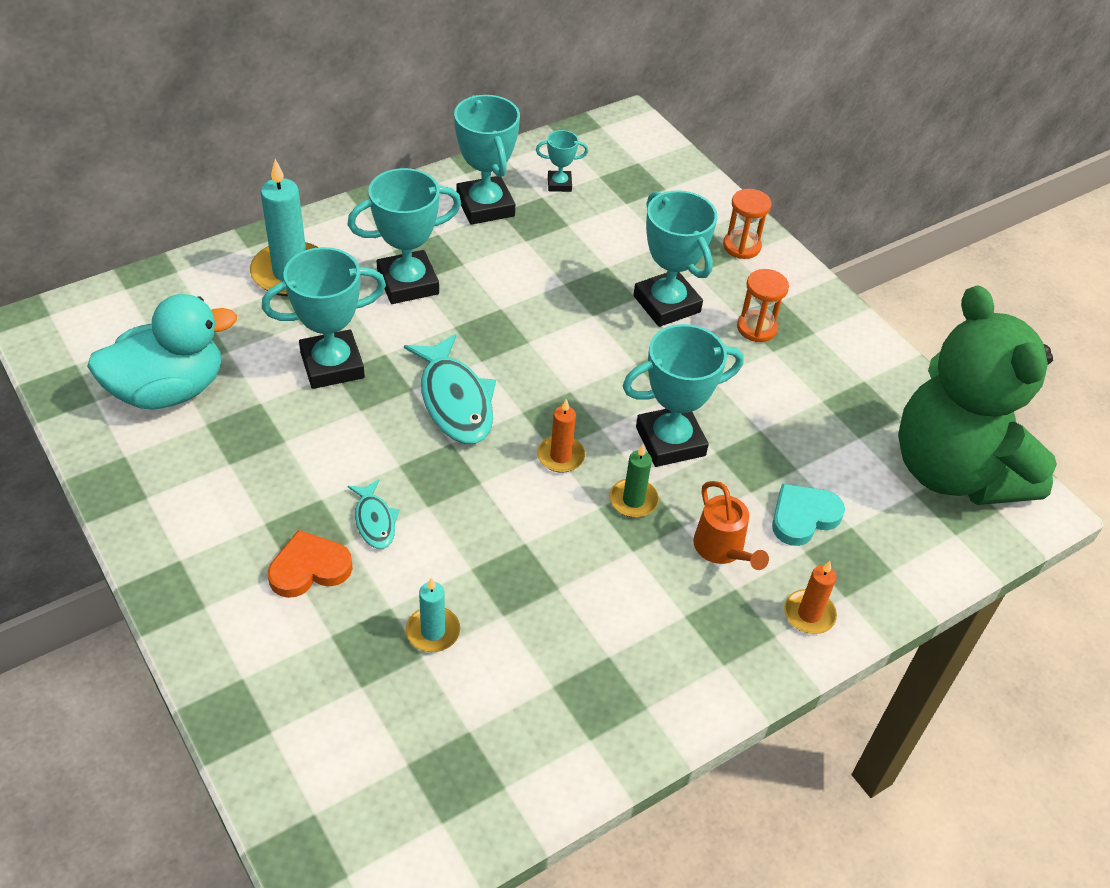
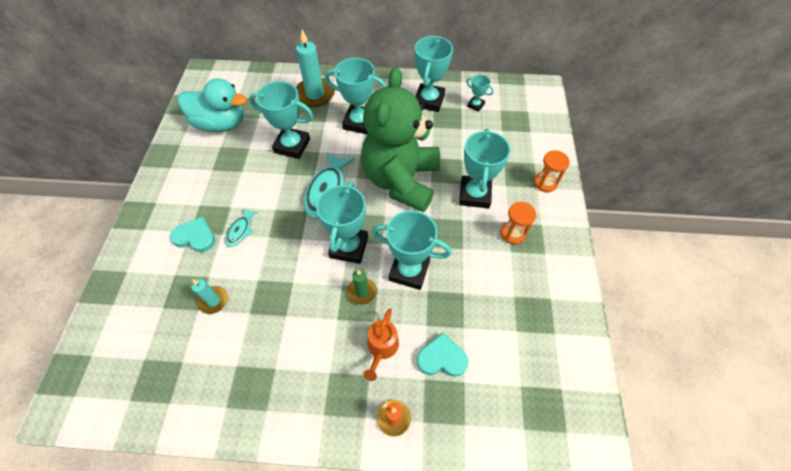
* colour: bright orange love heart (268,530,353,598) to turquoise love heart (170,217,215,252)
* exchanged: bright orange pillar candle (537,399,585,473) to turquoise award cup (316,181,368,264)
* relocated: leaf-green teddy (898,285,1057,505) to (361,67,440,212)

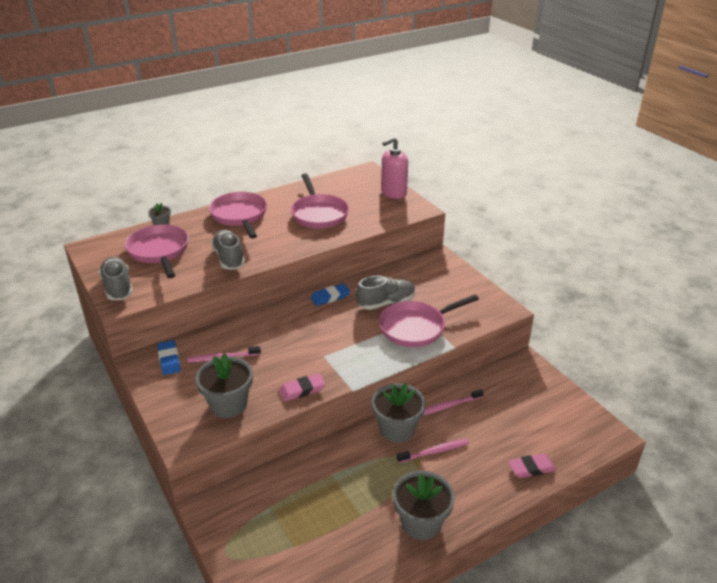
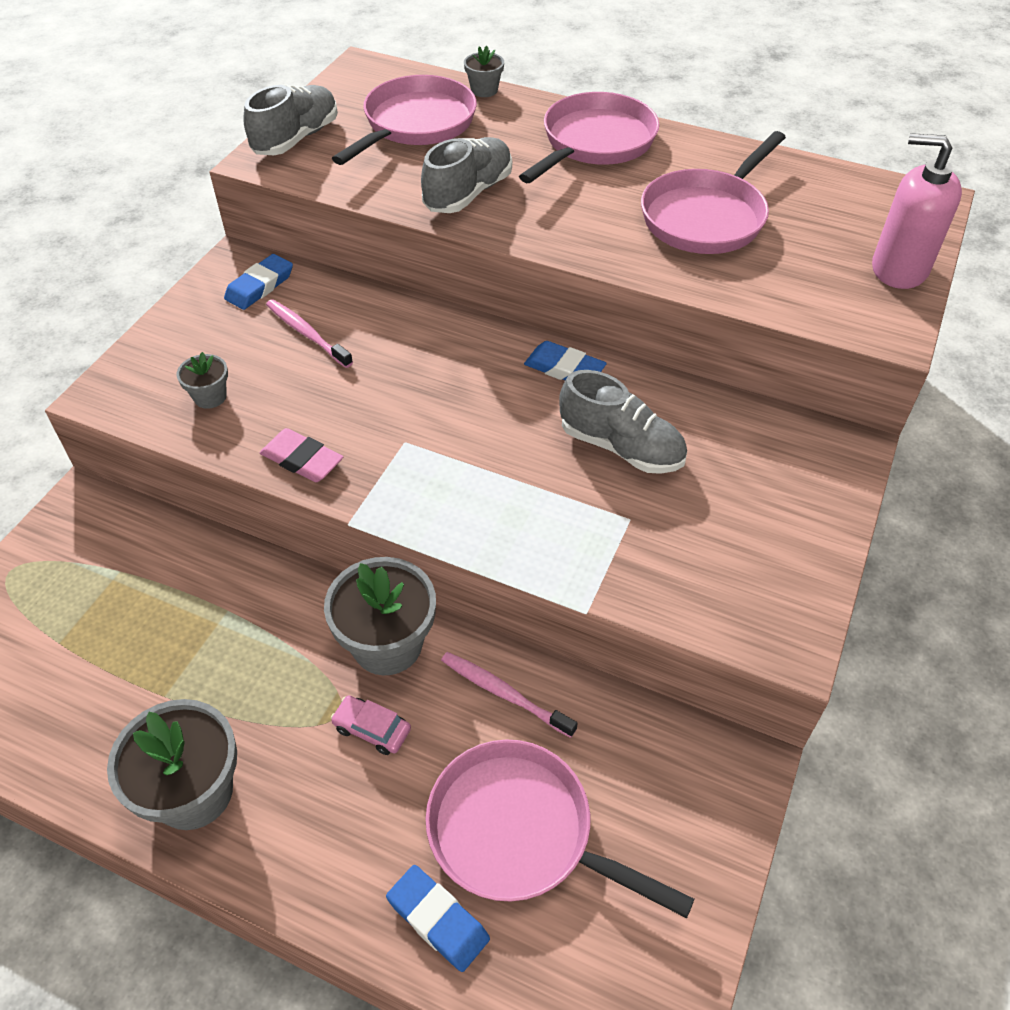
* size: grey plant pot (196,353,253,418) = (177,352,228,409) x0.50
* exchanged: pink dental brush (397,439,469,463) to pink automobile (331,695,411,755)
* colour: pink gum eraser (508,453,556,478) to cobalt gum eraser (386,865,490,972)
* relocated: pink pan (379,295,479,347) to (425,739,694,918)

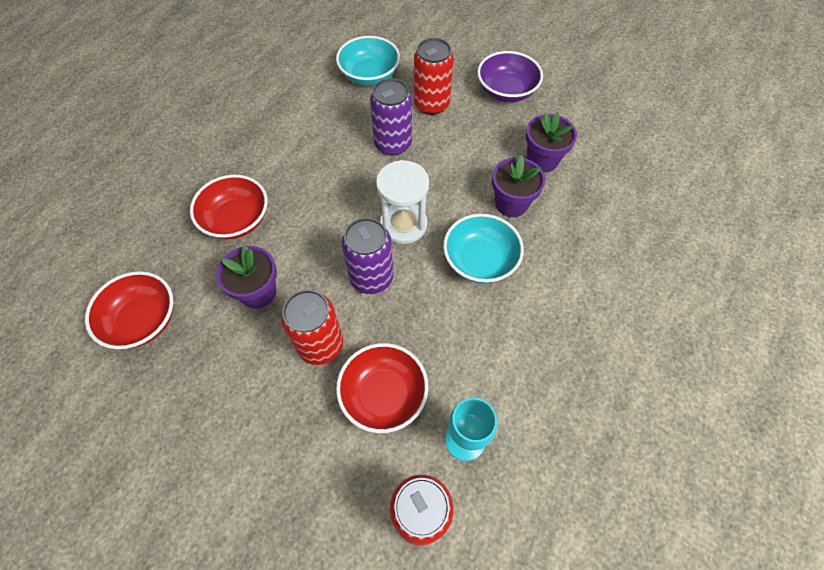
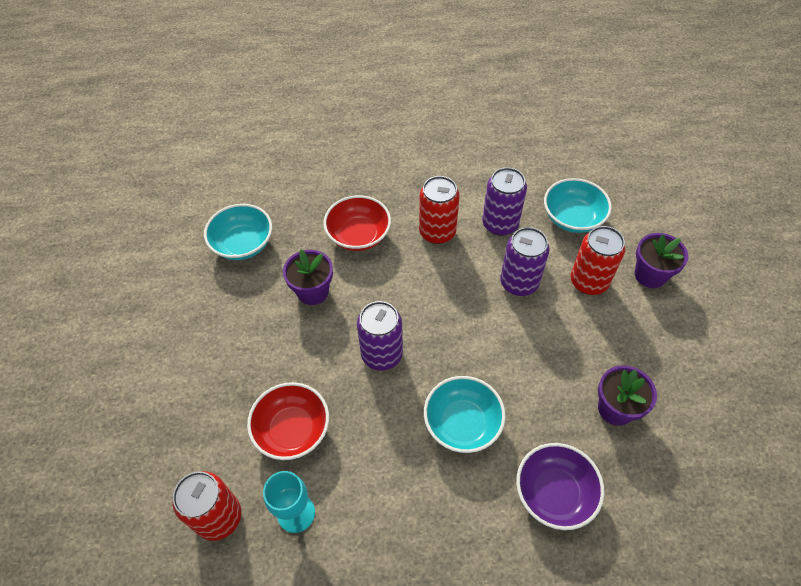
* colour: scarlet bowl (85,271,174,349) to turquoise bowl (204,204,272,260)
* relocated: scarlet soda can (281,290,343,365) to (419,176,460,244)
* appeared: violet soda can (482,167,527,236)
* relocated: violet bowl (477,51,543,102) to (516,443,604,530)
* relocated: violet plant pot (492,155,545,217) to (634,233,688,288)
* missing: pure white hourglass (376,160,429,244)

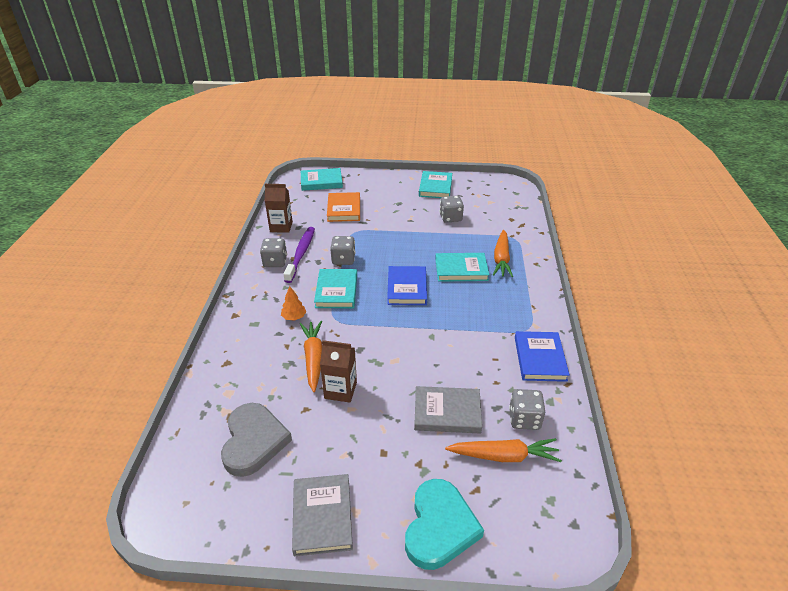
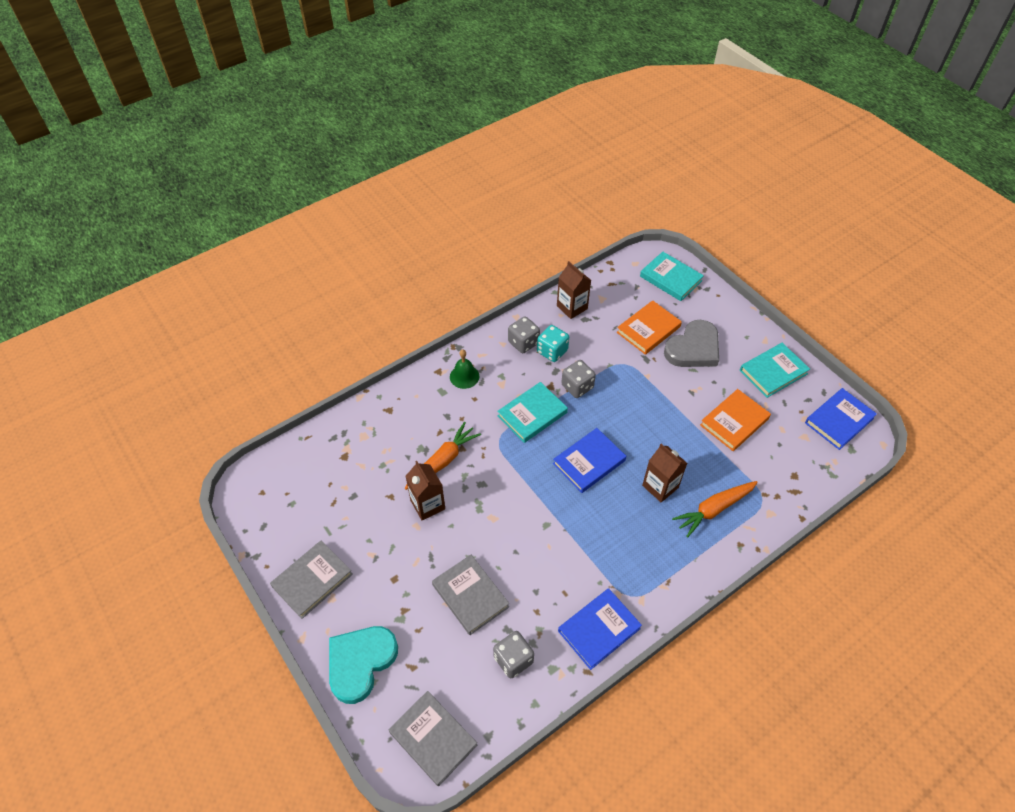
* spun: turquoise love heart (405,479,484,570) = (329,626,398,704) 150 degrees clockwise
* appeared: grey book (389,691,477,786)
* appeared: leaf-green bell (450,350,479,389)
* exchanged: violet dental brush (284,227,315,283) to turquoise game die (537,325,569,362)
* exchanged: turquoise book (435,253,489,282) to brown milk carton (642,444,687,502)
* relocated: grey love heart (221,403,292,477) to (664,320,719,367)
* exchanged: grey game die (440,196,464,223) to bright orange book (700,389,771,451)
* appeared: cobalt book (805,388,877,450)
* missing: bright orange toy tree (281,286,306,321)
* missing: bright orange carrot (445,438,562,462)

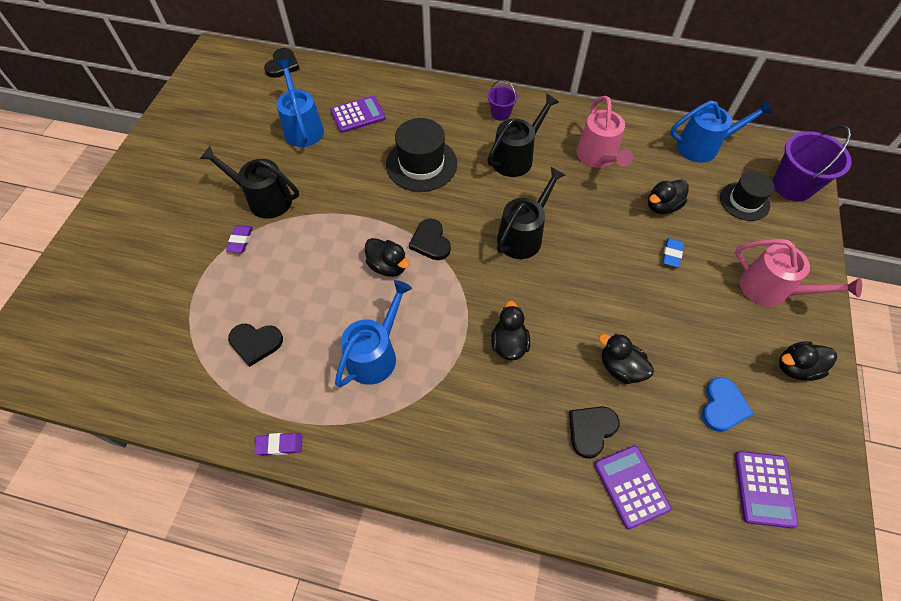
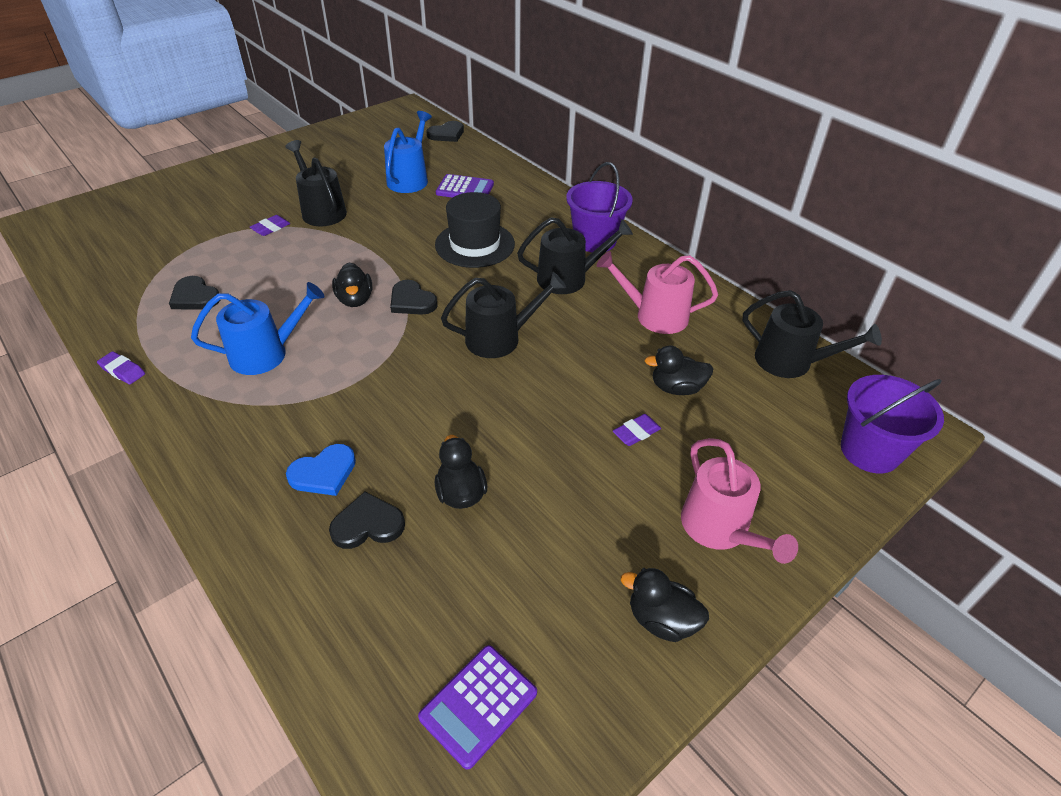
* relocated: cobalt love heart (702,377,754,432) to (286,444,356,496)
* spun: black love heart (409,219,451,260) = (390,280,438,315) 60 degrees counterclockwise
* size: violet bucket (488,80,517,121) = (566,162,633,252) x1.87
* spun: pink watering can (577,96,633,168) = (597,251,718,334) 75 degrees clockwise
* colour: cobalt gum eraser (662,238,684,268) to violet gum eraser (613,414,661,446)
* colour: cobalt watering can (670,99,773,163) to black watering can (742,290,882,378)
* missing: black duck (491,301,530,360)
* missing: violet pocket calculator (594,445,671,529)
* missing: black hat (720,171,774,221)

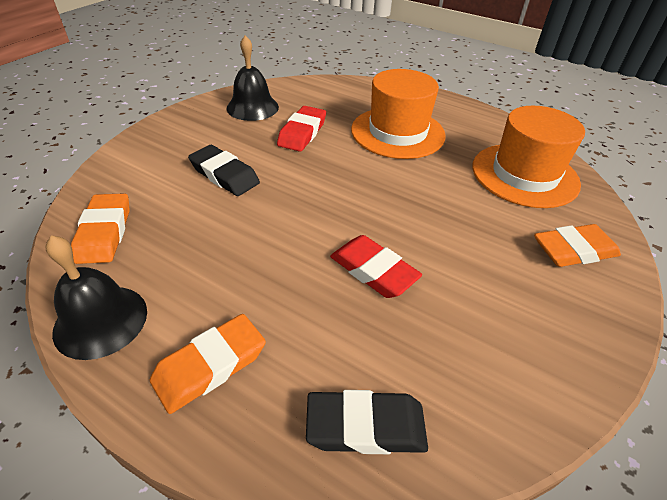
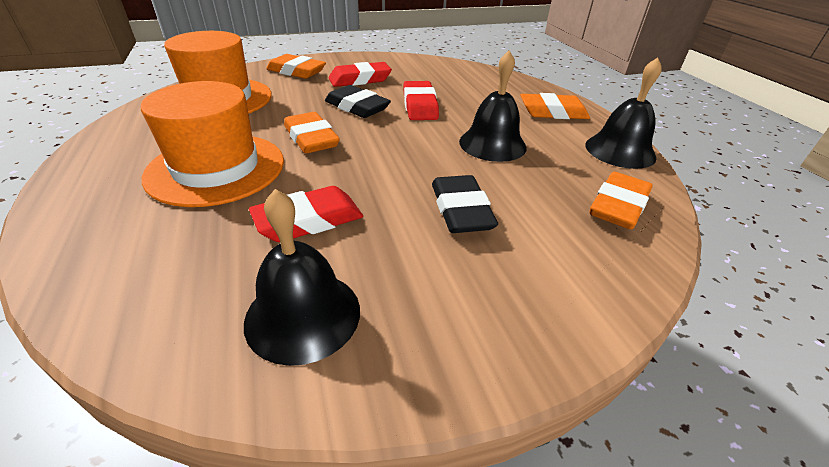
* appeared: bright orange gum eraser (284,112,340,154)
* relocated: black gum eraser (306,390,428,454) to (325,85,391,118)
* appeared: scarlet gum eraser (329,62,392,87)
* appeared: black bell (459,50,527,162)

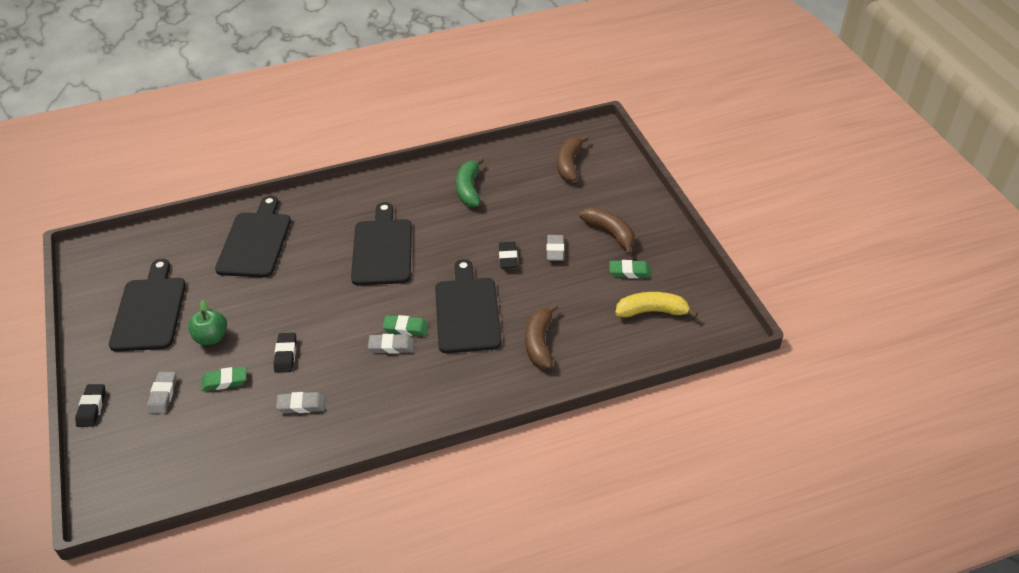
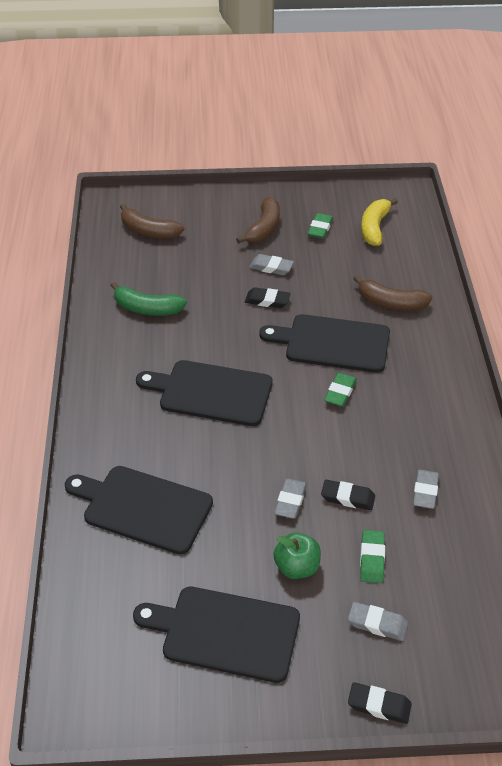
* spun: brown banana (580,207,635,255) = (236,197,280,244) 135 degrees clockwise
* relocated: grey gum eraser (368,334,414,354) to (274,478,307,519)

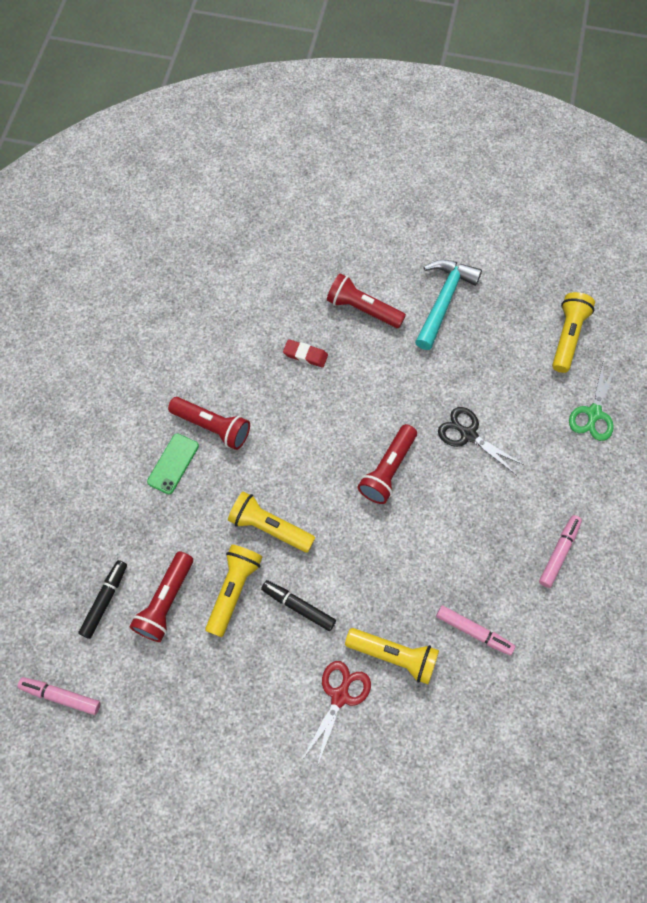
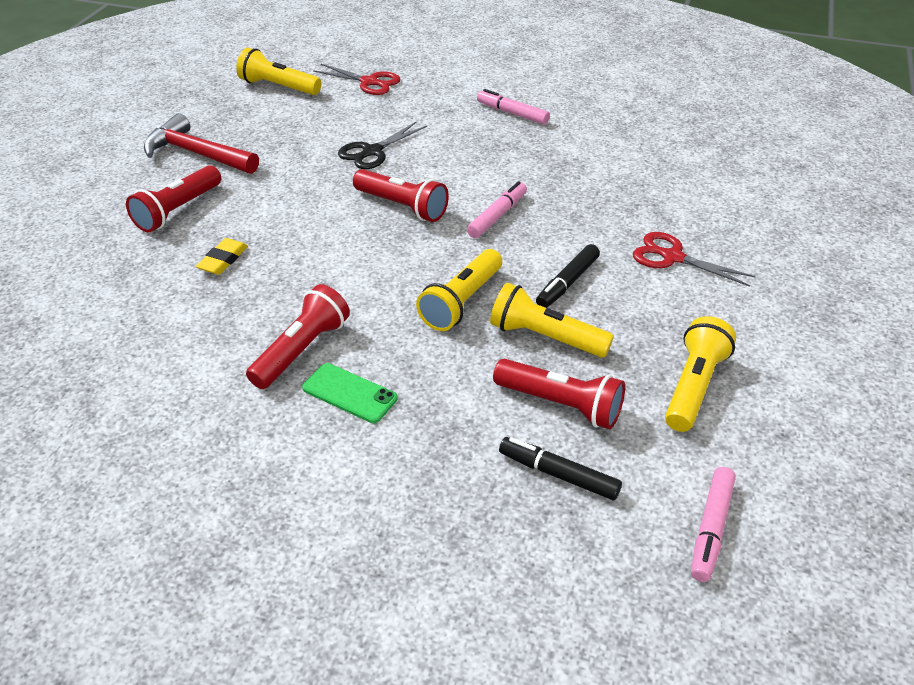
* colour: turquoise hammer (415,260,482,350) to scarlet hammer (144,113,259,174)
* colour: scarlet gum eraser (283,339,328,368) to yellow gum eraser (196,238,248,275)
* colour: leaf-green pair of scissors (569,360,617,441) to scarlet pair of scissors (313,64,400,95)
* relocated: pink marker (436,605,515,656) to (467,181,527,238)
* relocated: yellow flashlight (345,628,439,684) to (665,316,736,432)

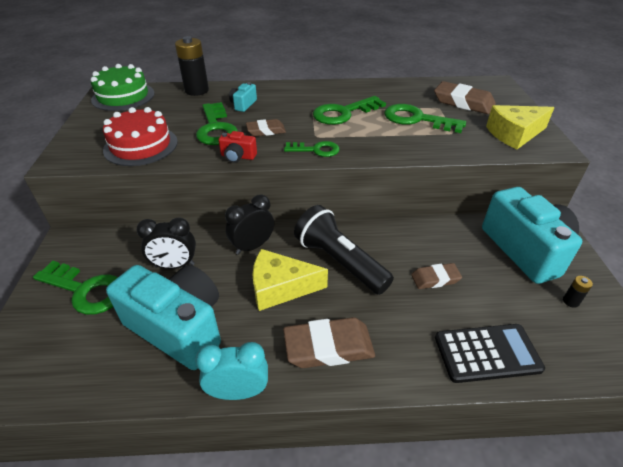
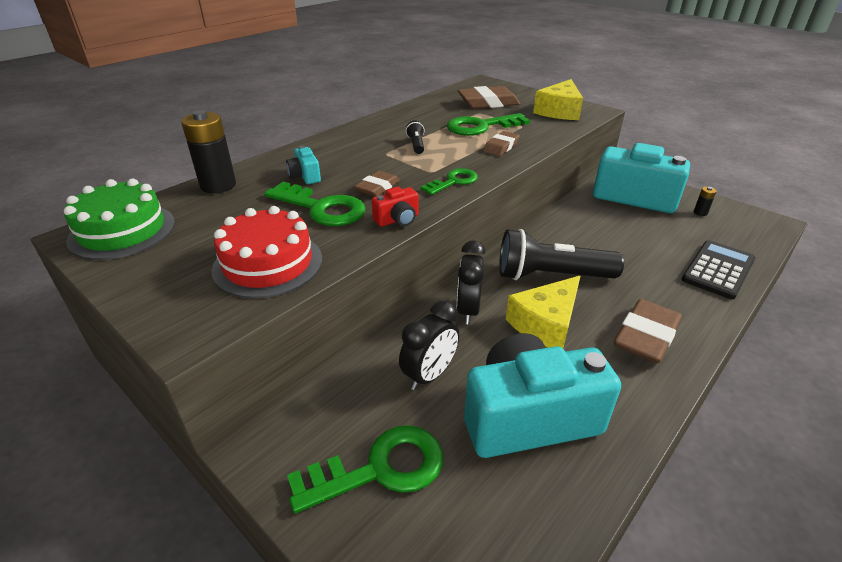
* exchanged: leaf-green latchkey (313,96,386,125) to black flashlight (406,120,425,154)
* relocated: brown gum eraser (411,263,462,289) to (483,131,520,156)
* missing: turquoise bedside clock (195,342,268,400)

